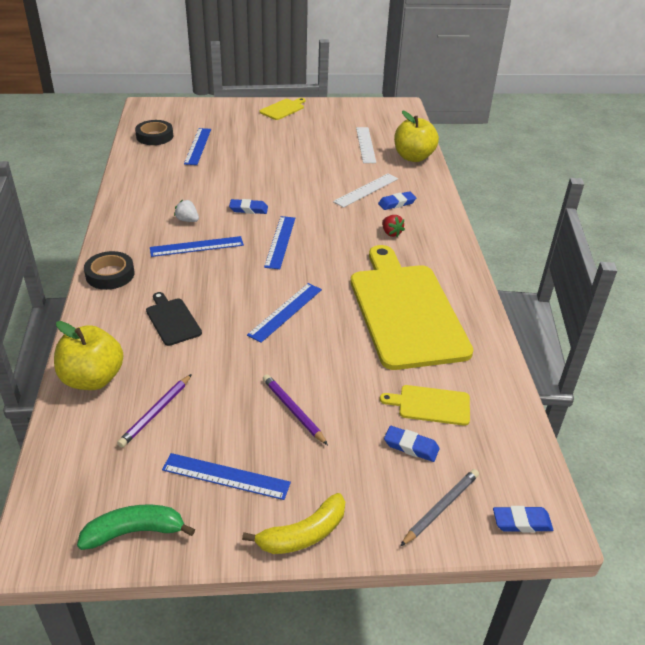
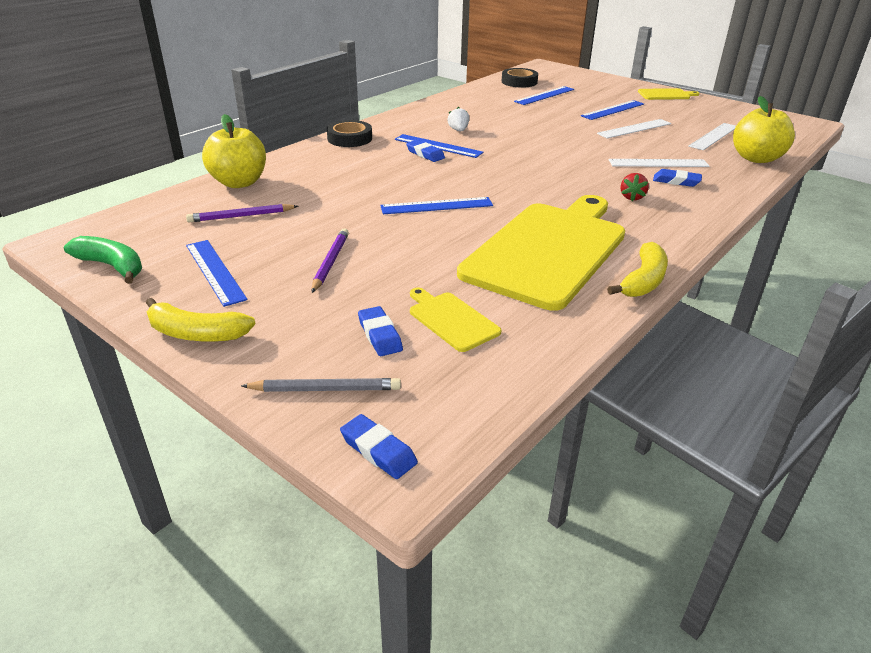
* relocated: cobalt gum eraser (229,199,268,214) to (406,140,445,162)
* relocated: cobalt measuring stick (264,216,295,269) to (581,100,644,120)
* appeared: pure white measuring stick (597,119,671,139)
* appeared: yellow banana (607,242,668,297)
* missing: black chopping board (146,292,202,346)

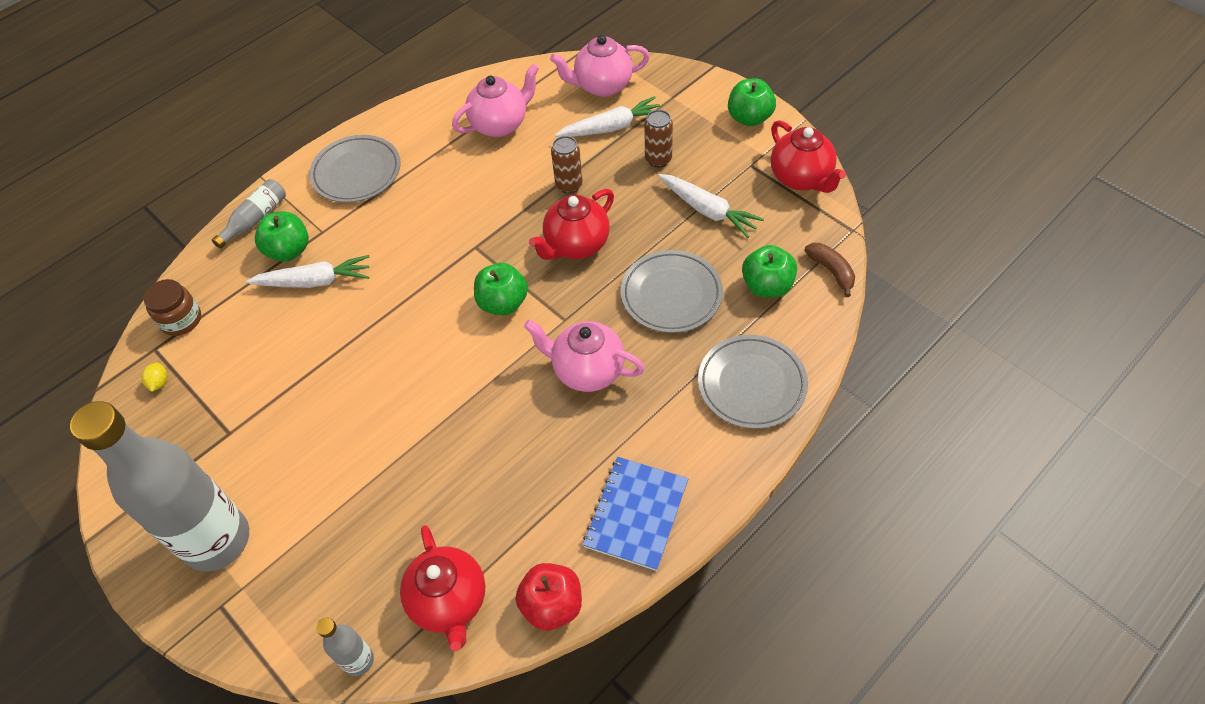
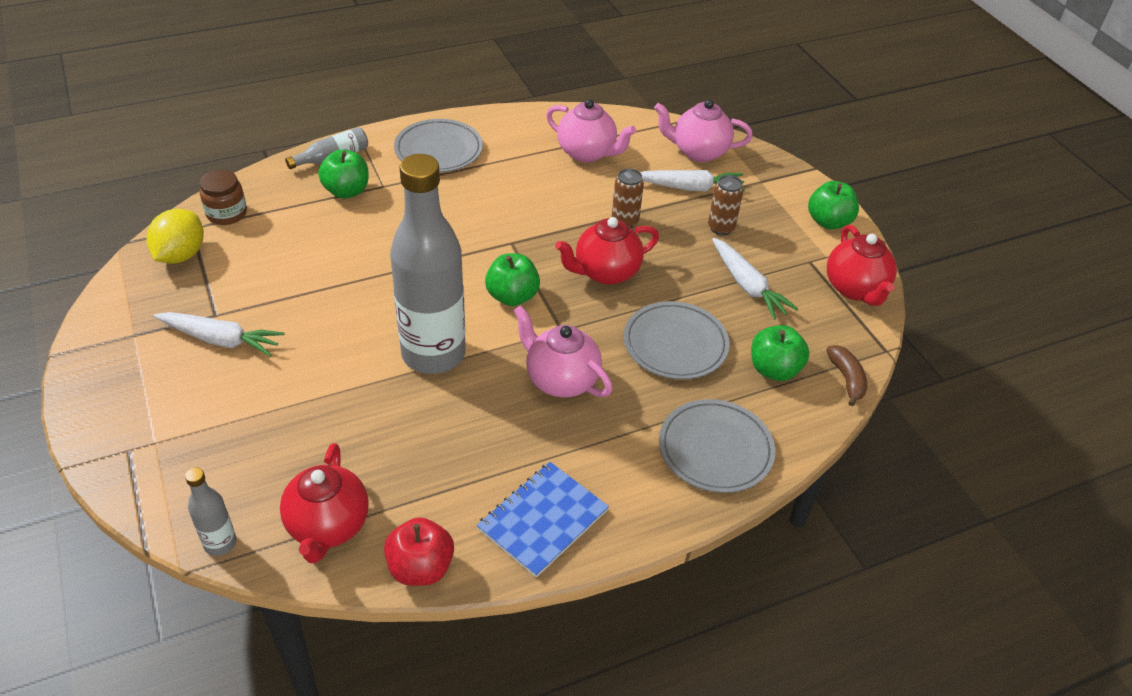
* size: yellow citrus fruit (142,362,168,392) = (147,209,204,264) x2.26
* relocated: pure white carrot (246,255,369,288) to (154,312,284,357)
* relocated: grey drink bottle (70,401,249,572) to (390,154,466,374)
* spun: pink tea pot (452,64,539,137) = (546,99,636,163) 45 degrees clockwise

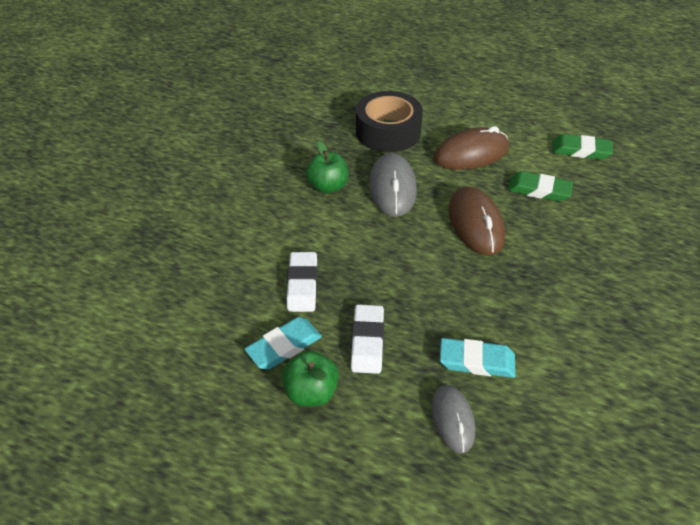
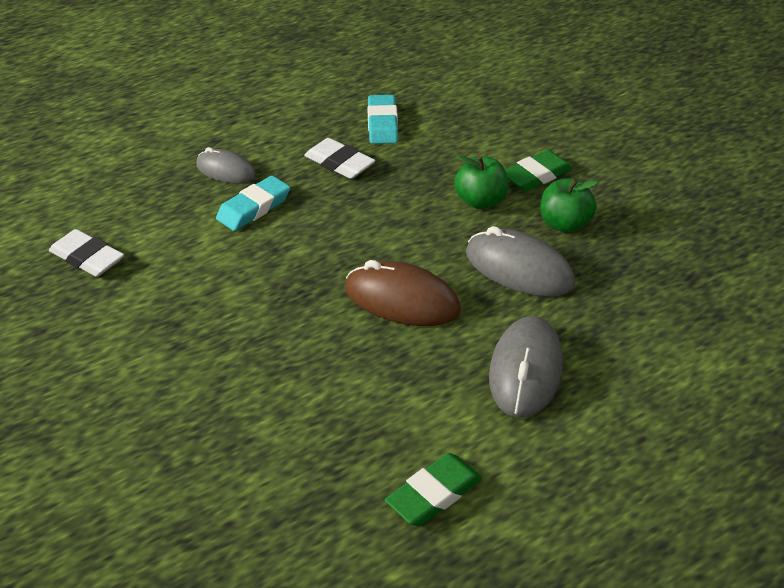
* relocated: pure white gum eraser (287,252,317,312) to (49,229,124,277)
* relocated: leaf-green apple (282,351,339,407) to (454,156,509,209)
* colour: brown computer mouse (433,126,509,170) to grey computer mouse (489,316,563,418)
* relocated: leaf-green gum eraser (508,171,573,202) to (505,150,572,191)
* missing: black sticky tape (356,91,423,152)

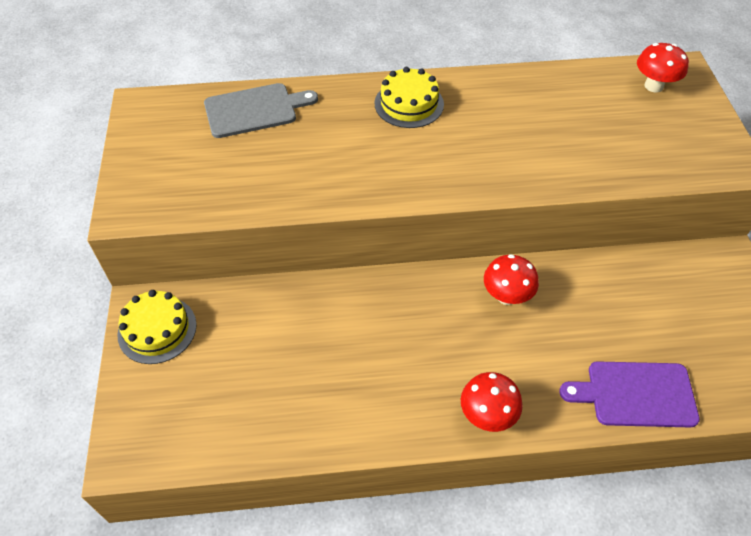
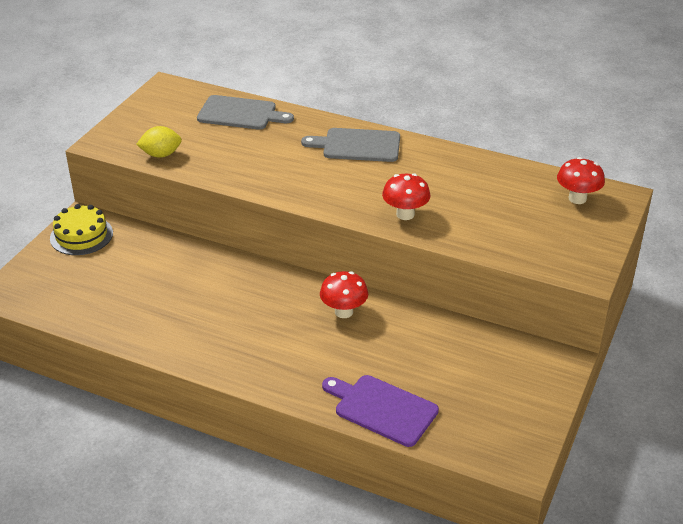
* appeared: yellow citrus fruit (136,126,182,158)
* exchanged: yellow gateau (374,67,444,128) to grey chopping board (301,128,400,162)
* relocated: scarlet toadstool (461,372,523,432) to (382,173,430,220)

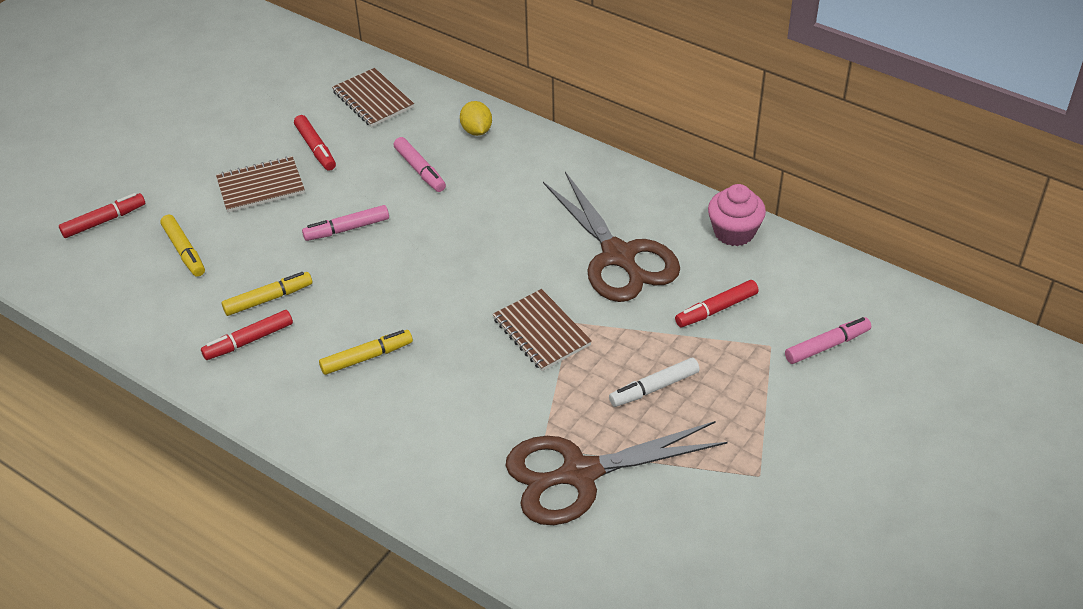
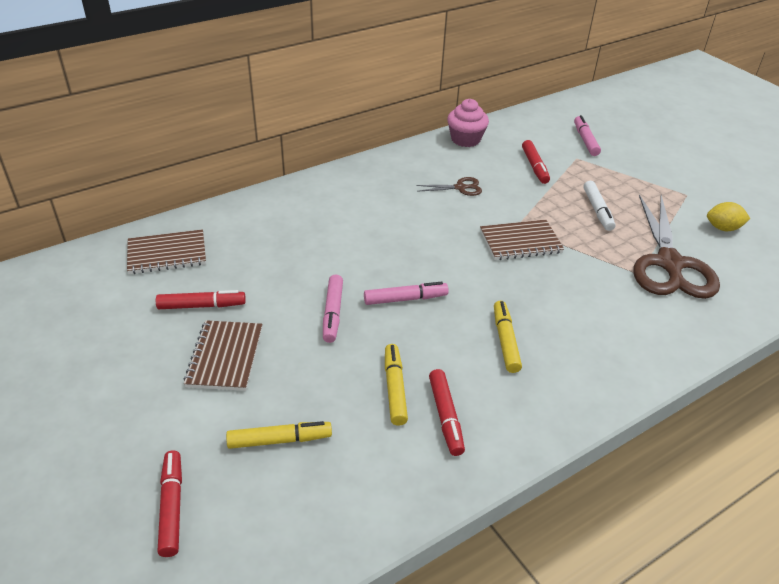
* relocated: pink marker (394,137,446,192) to (364,282,449,305)
* size: brown pair of scissors (543,172,680,302) = (416,177,482,196) x0.43
* relocated: yellow citrus fruit (460,101,492,136) to (707,202,750,231)

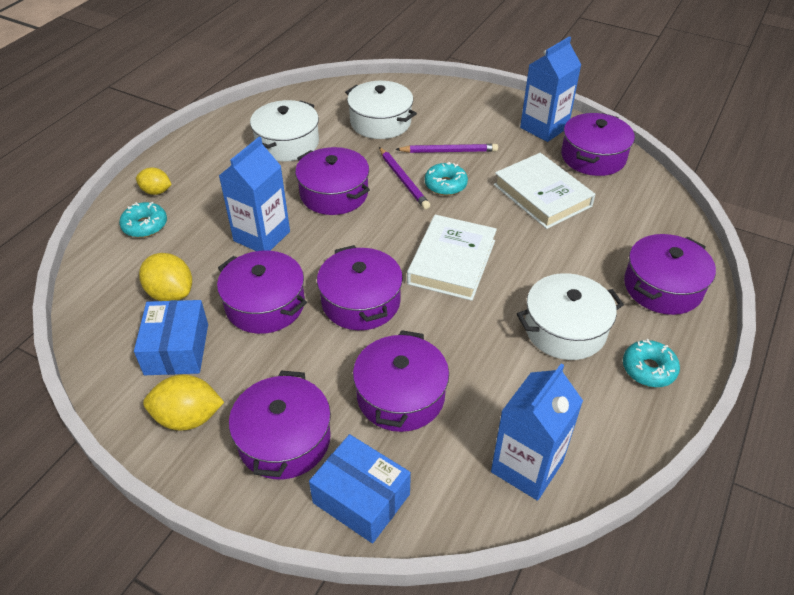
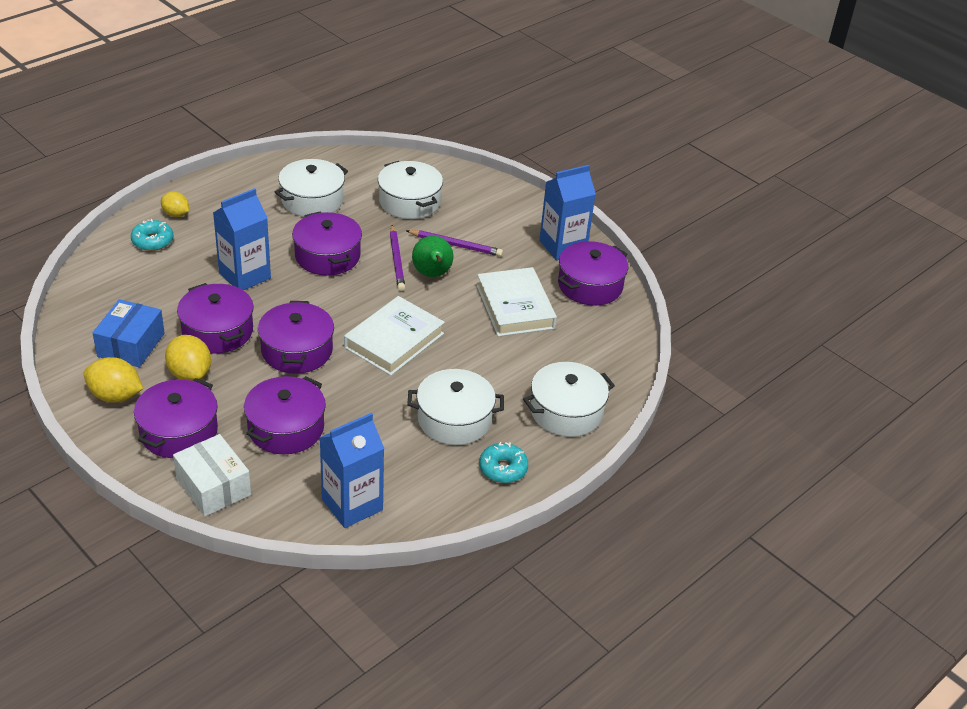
* relocated: yellow citrus fruit (139,253,192,301) to (165,335,211,381)
* colour: cobalt parcel (309,434,411,544) to pure white parcel (173,434,251,517)
* exchanged: turquoise glazed donut (425,162,468,195) to leaf-green toy pear (412,236,453,277)
* colour: violet stockpot (624,234,716,315) to pure white stockpot (523,362,615,437)

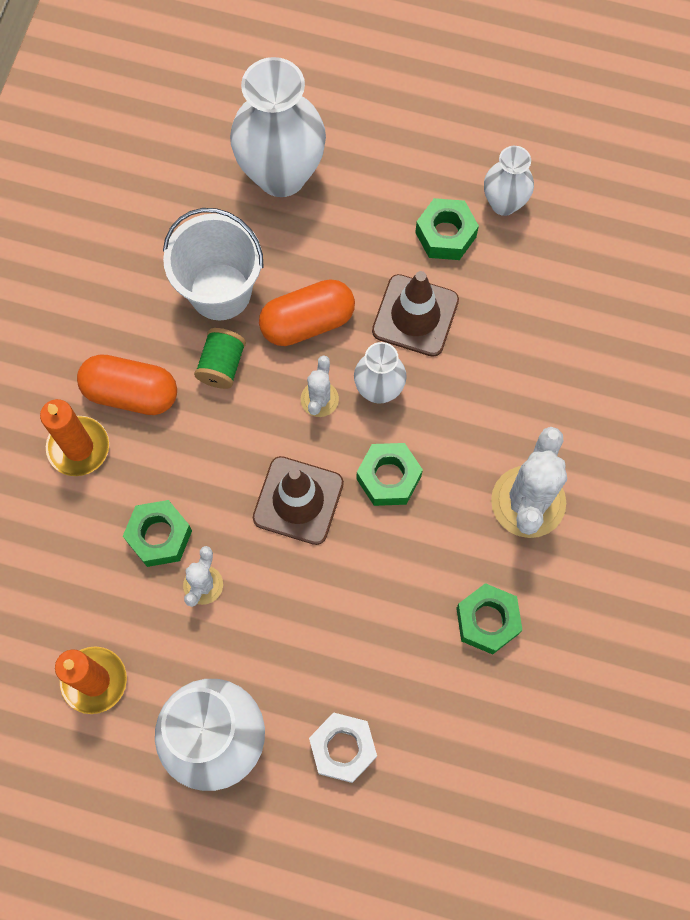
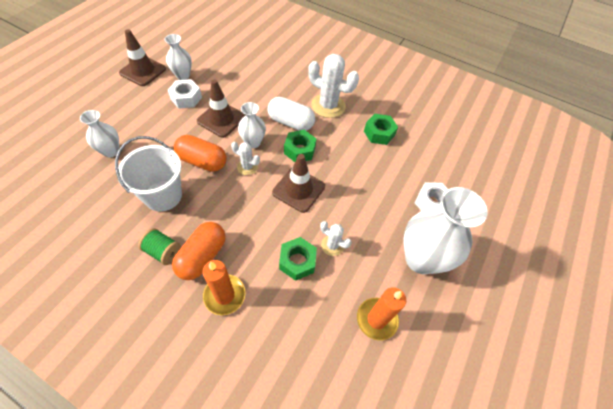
* size: pure white tall vase (230,57,326,197) = (80,110,119,157) x0.53
* appeared: brown road cone (119,29,166,86)
* relocated: leaf-green bobbin (194,328,246,389) to (138,228,181,265)
* colour: leaf-green nut (415,198,479,260) to pure white nut (168,79,202,109)
* spun: bright orange pill shape (259,279,355,346) = (174,135,227,172) 60 degrees counterclockwise
* appeared: pure white pill shape (268,97,315,131)

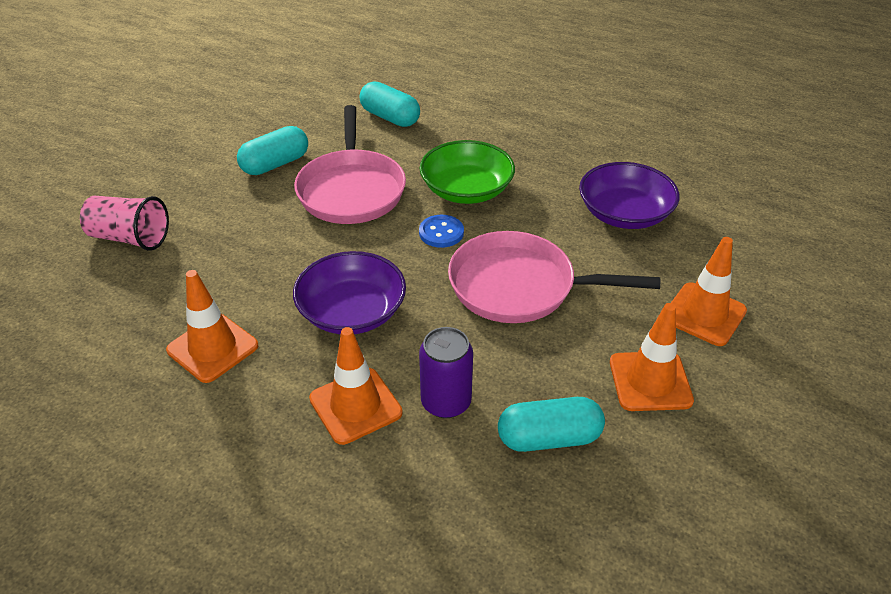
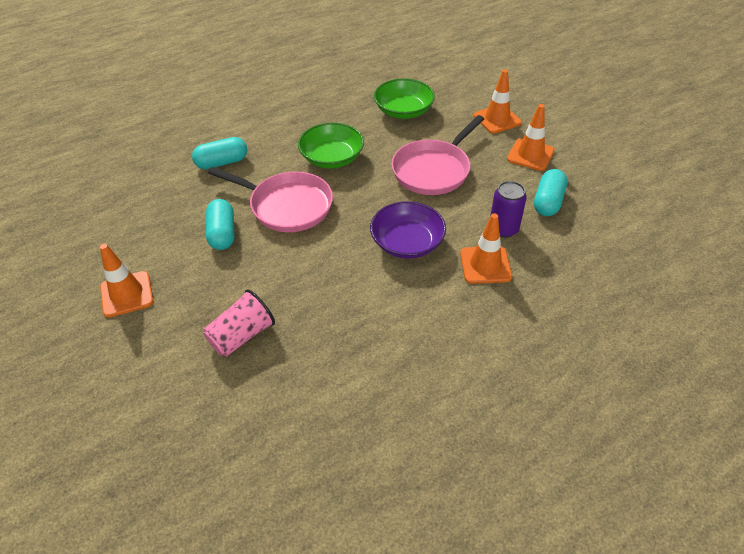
* relocated: bright orange road cone (166,270,258,383) to (100,244,154,318)
* colour: violet bowl (579,162,680,229) to leaf-green bowl (374,78,435,119)
* missing: cobalt button (419,215,464,248)

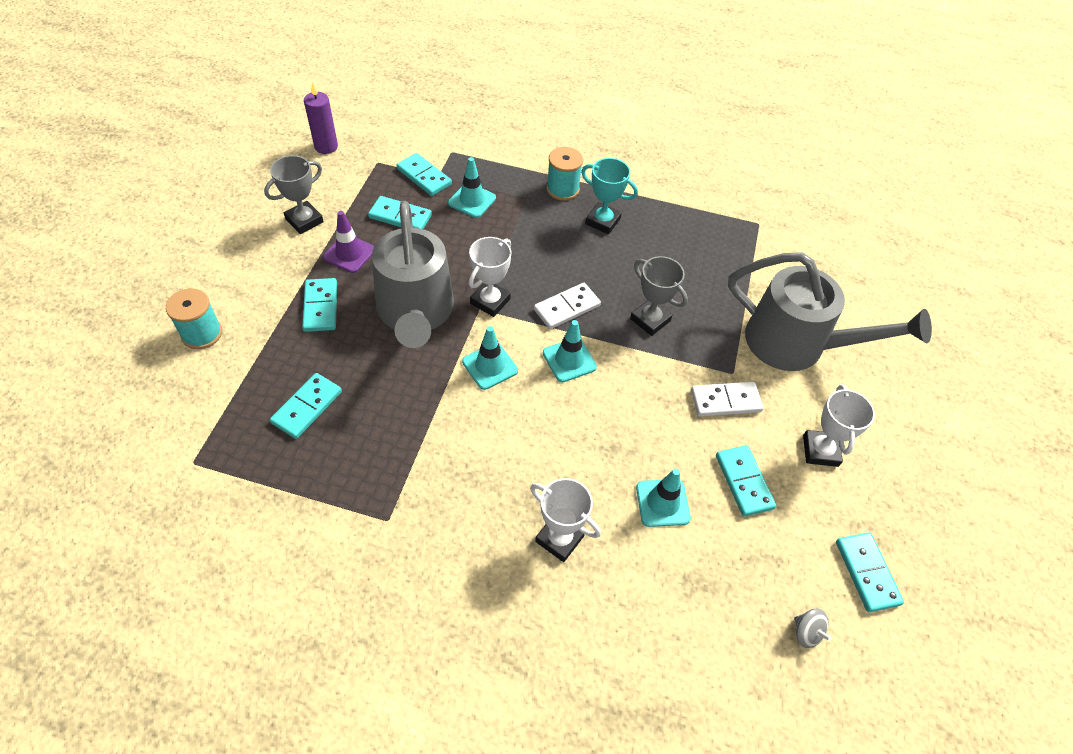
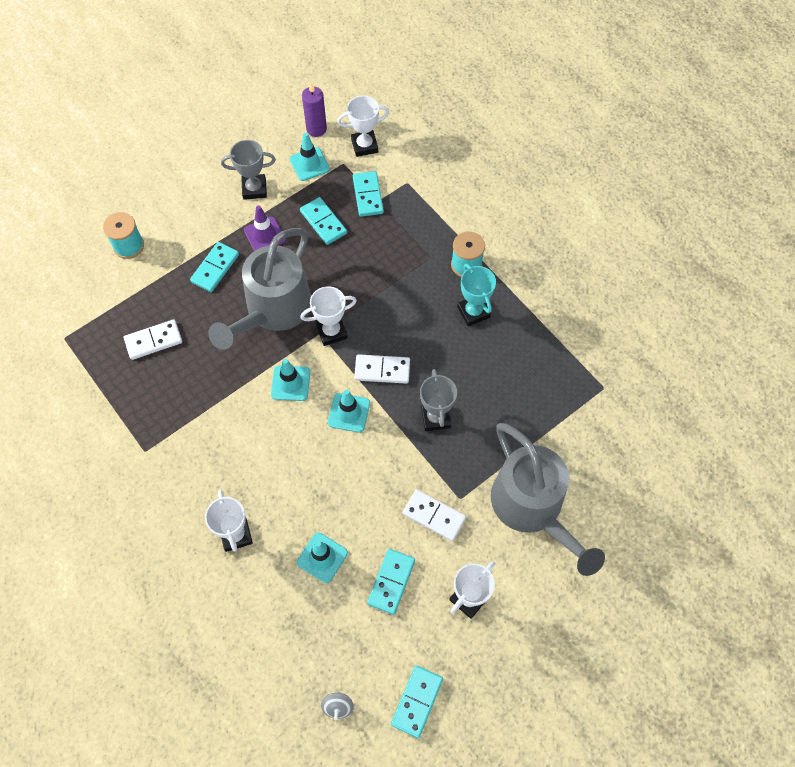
* colour: turquoise domino (270,373,342,439) to pure white domino (124,319,182,360)
* relocated: turquoise road cone (448,157,496,218) to (290,133,330,181)
* appeared: pure white award cup (337,96,389,157)

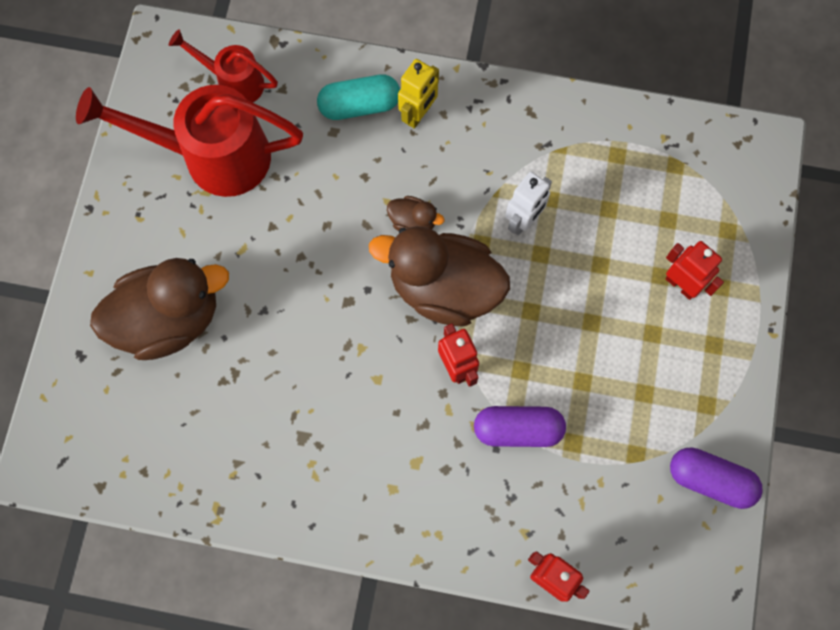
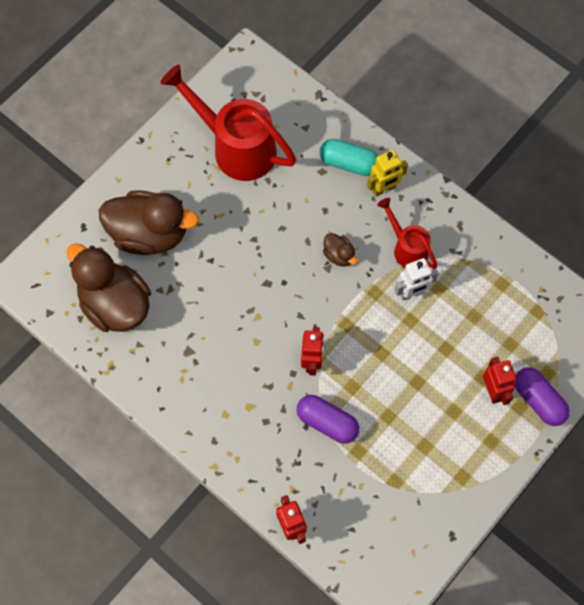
* relocated: brown duck (369,226,510,326) to (67,243,151,332)
* relocated: scarlet watering can (169,29,278,103) to (377,198,437,269)
* relocated: violet pill shape (670,447,763,509) to (514,367,570,426)

